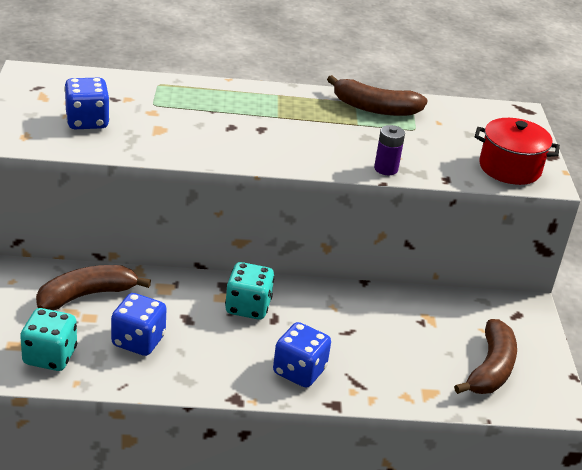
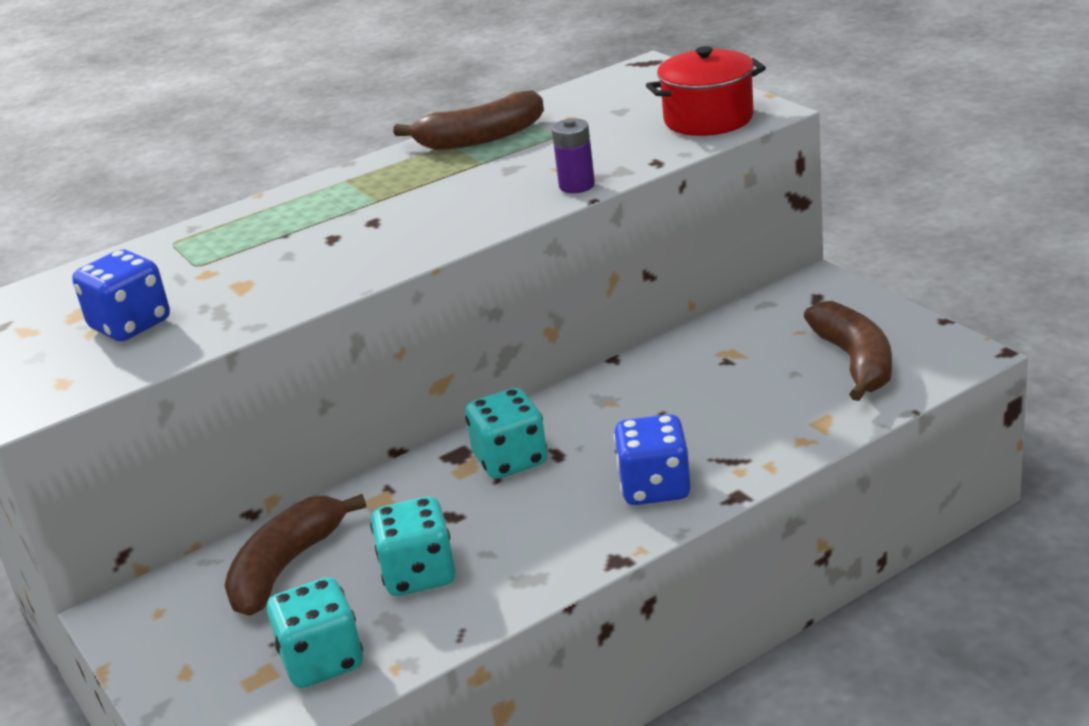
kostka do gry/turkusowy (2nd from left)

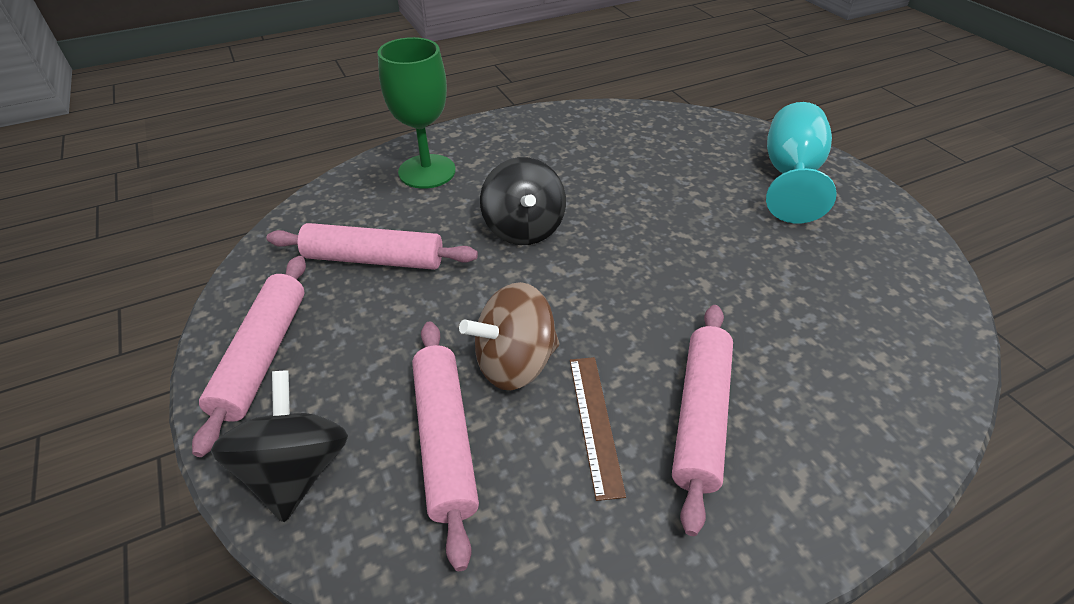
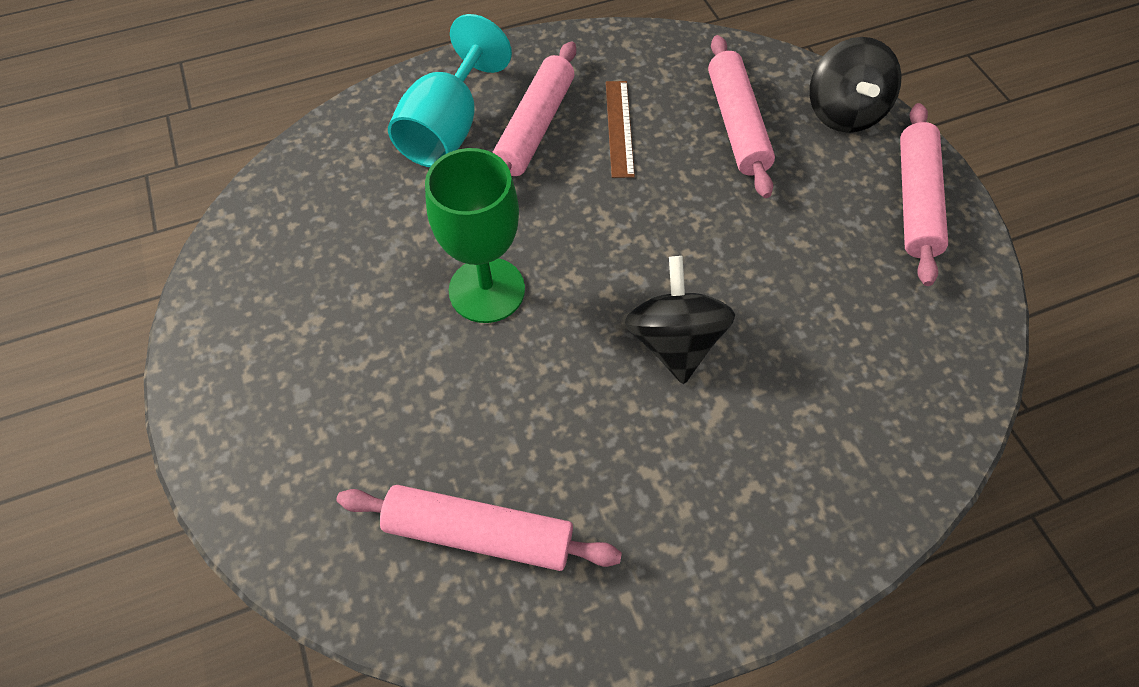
bączek/brązowy; wałek do ciasta/różowy (1st from left); kielich/zielony; kielich/turkusowy

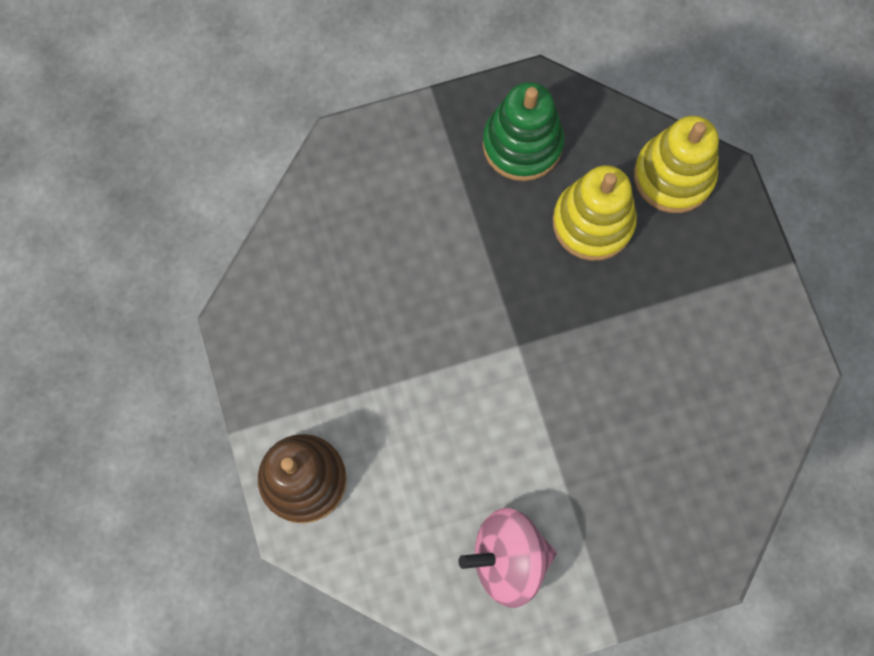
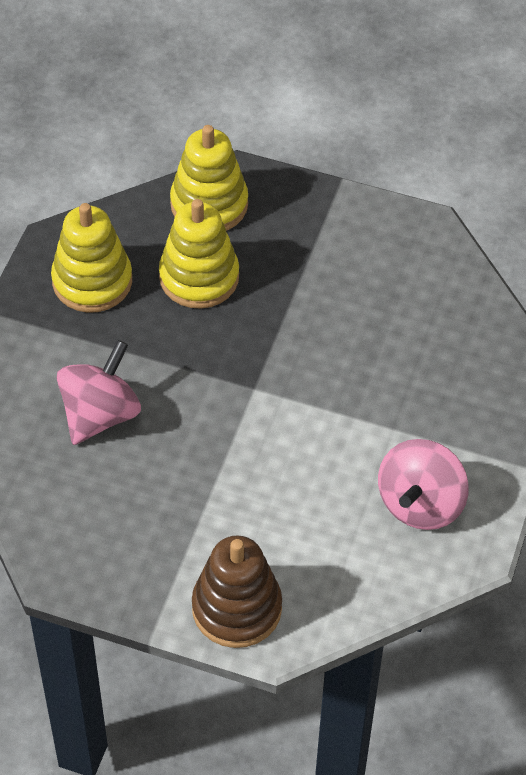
bączek/różowy (1st from left); zabawka nakładanka/żółty (1st from left)

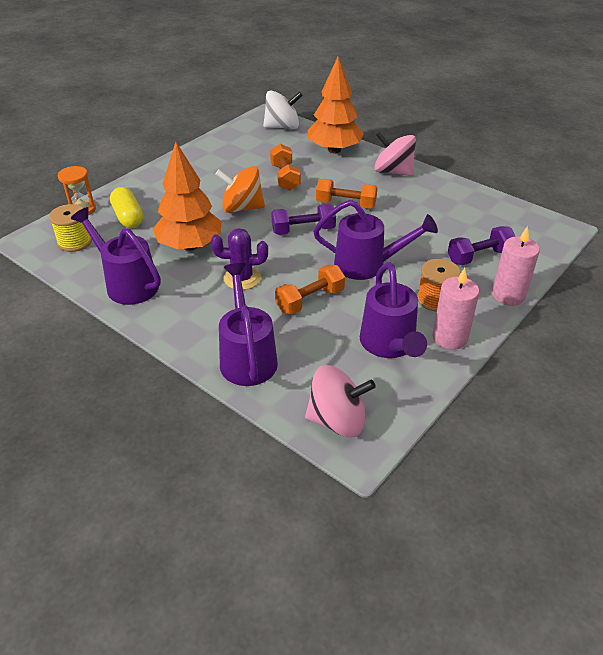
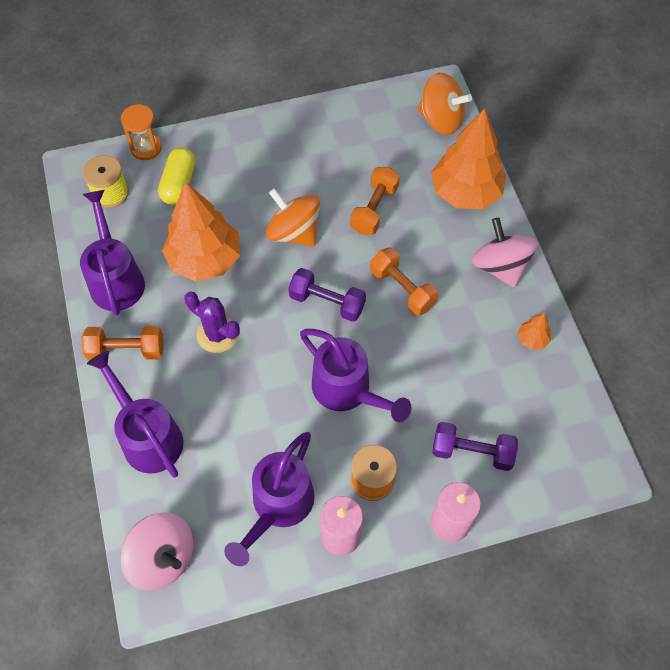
drzewko/pomarańczowy (3rd from left); hantel/pomarańczowy (1st from left); bączek/pomarańczowy (2nd from left); konewka/fioletowy (2nd from left)

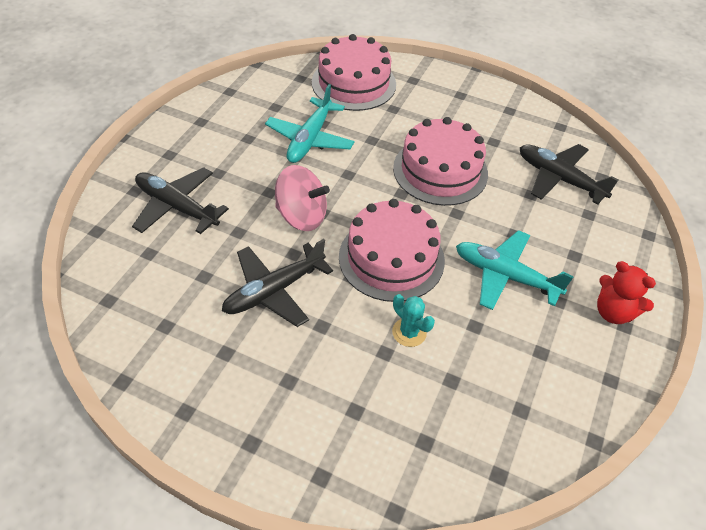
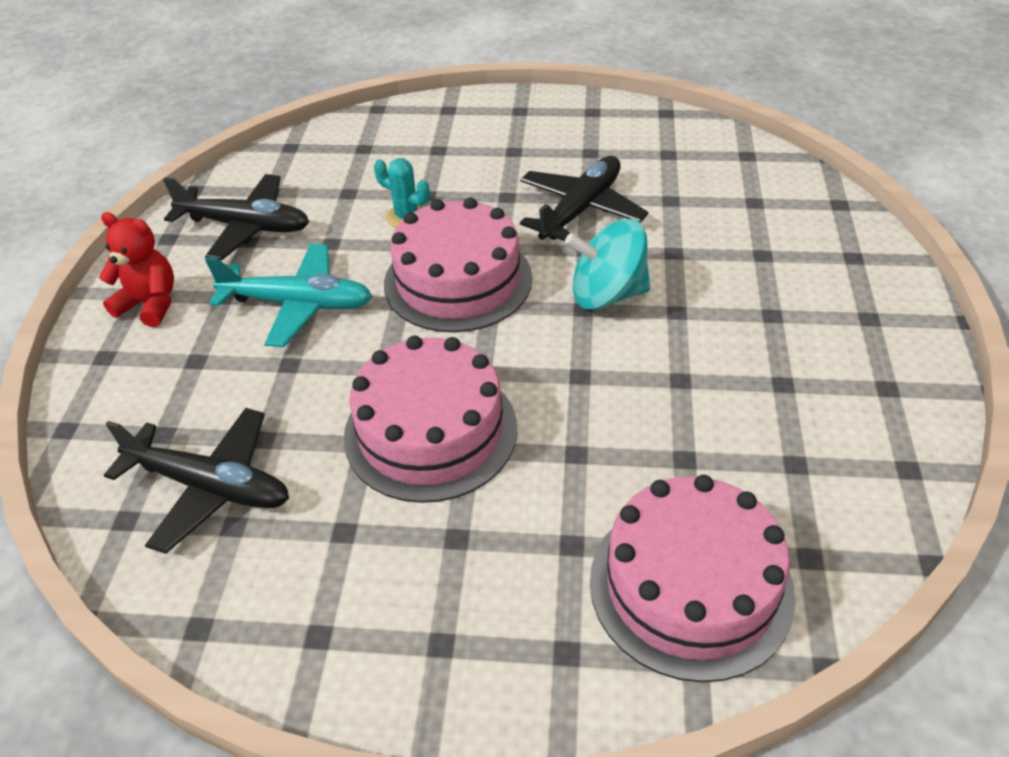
samolot/turkusowy (1st from left in the first image); samolot/czarny (2nd from left); bączek/turkusowy

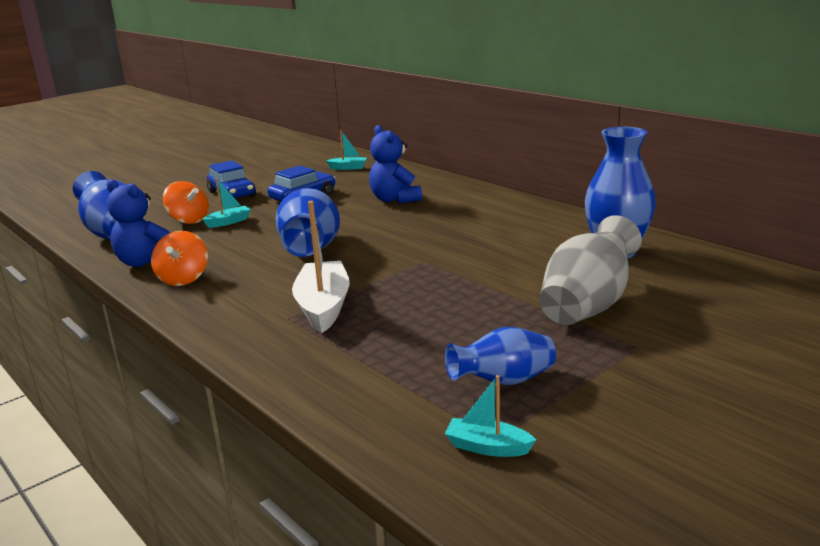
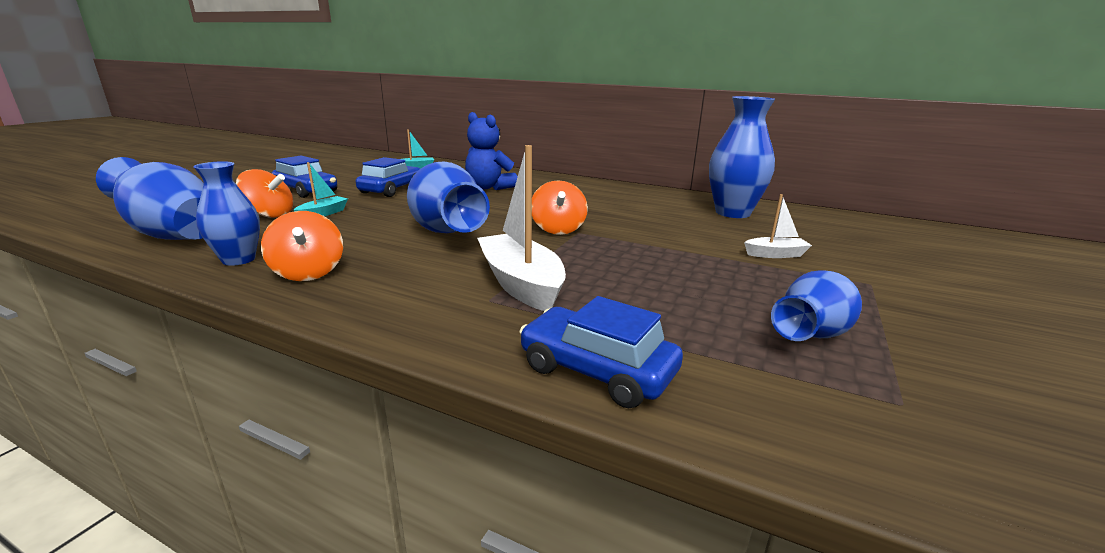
łódka/turkusowy (3rd from left in the first image); samochód/niebieski (3rd from left); bączek/pomarańczowy (3rd from left); wazon/niebieski (2nd from left); łódka/biały (2nd from left)

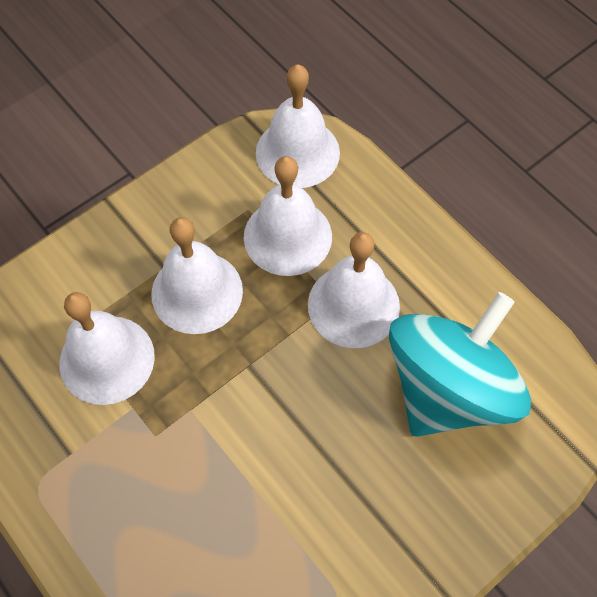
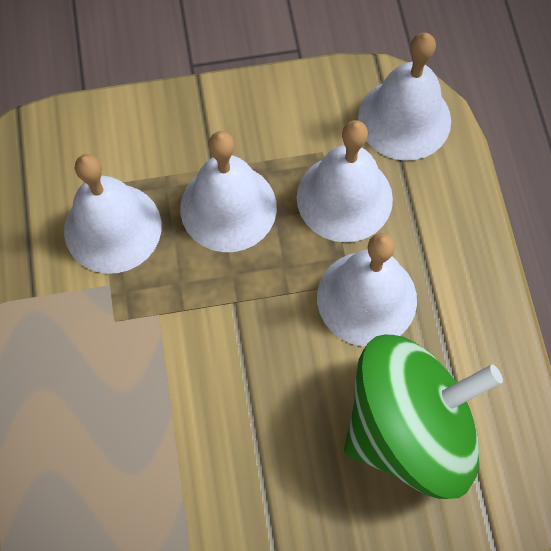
bączek/zielony

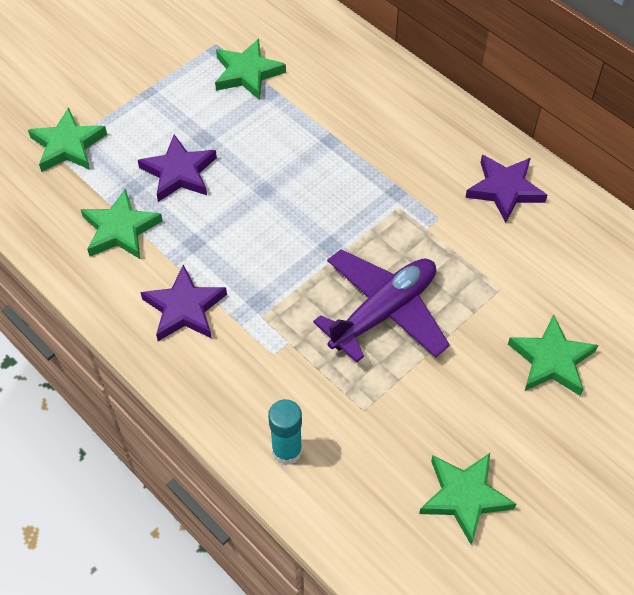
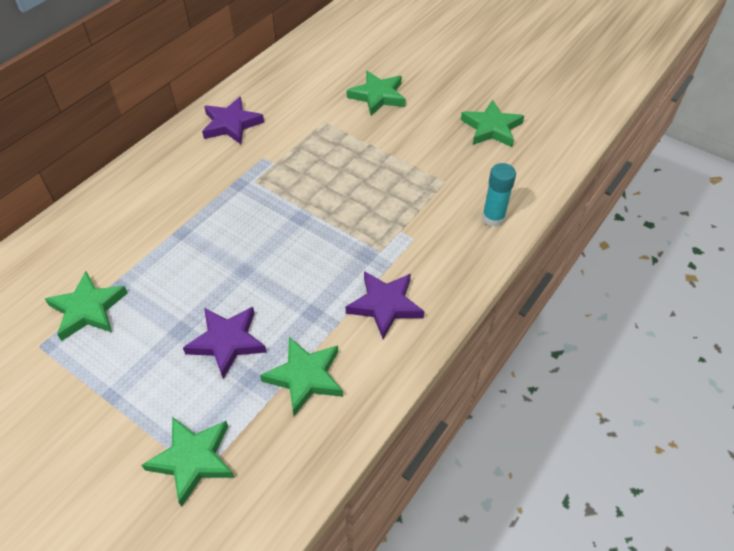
samolot/fioletowy

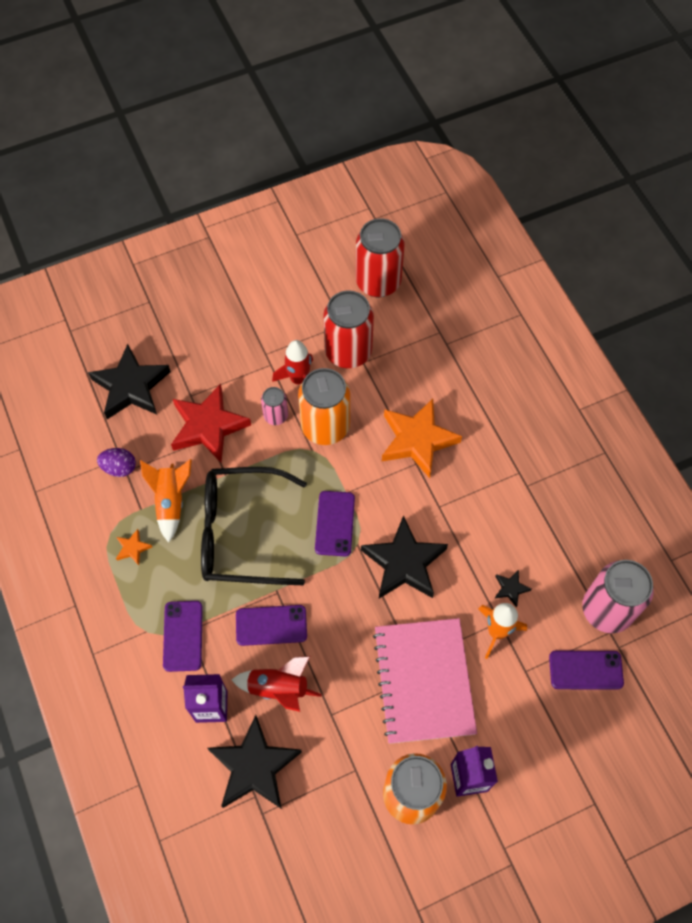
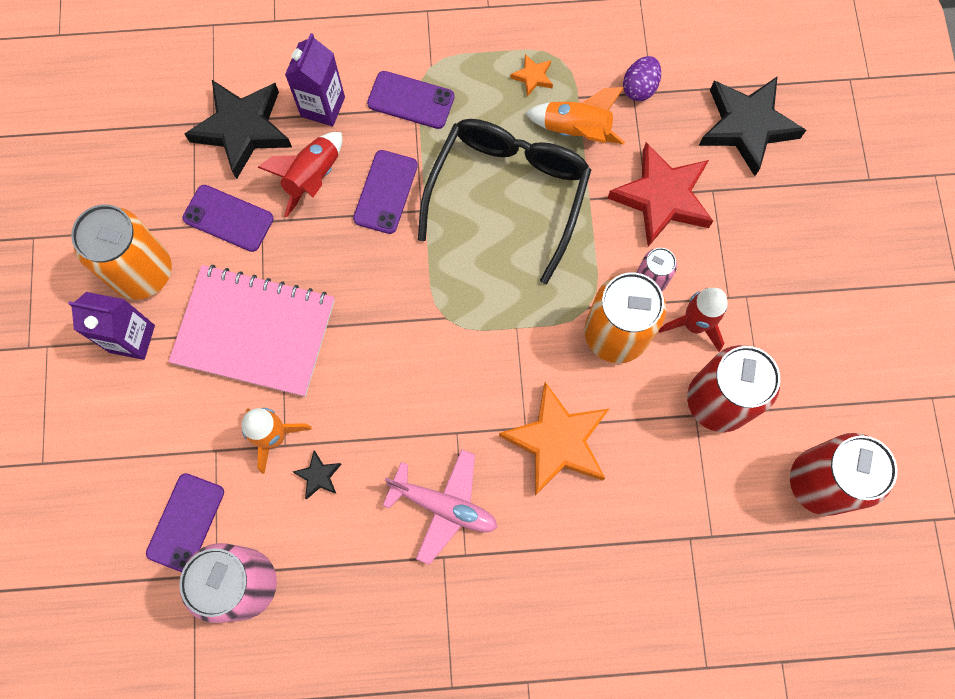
gwiazda/czarny (3rd from left in the first image); samolot/różowy; telefon/fioletowy (2nd from left)

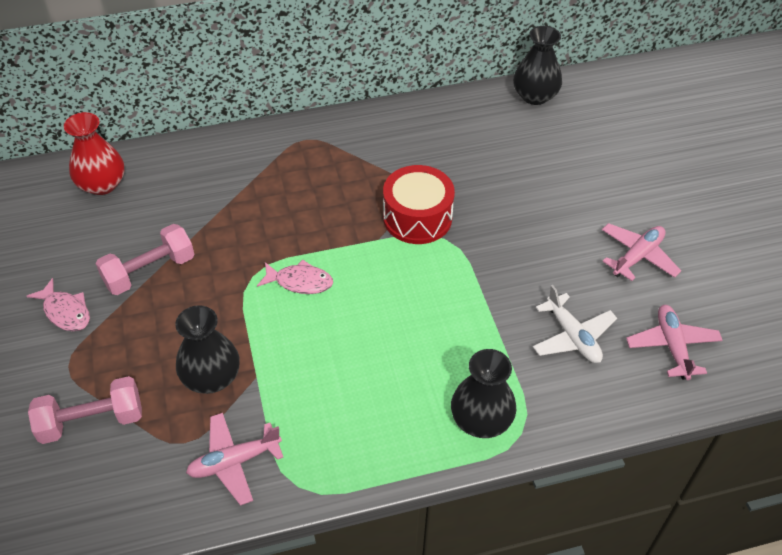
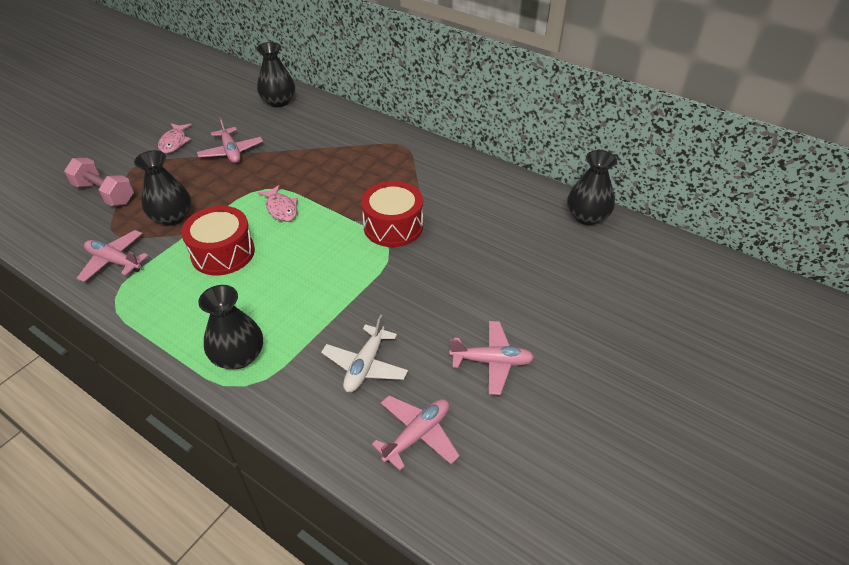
bęben/czerwony (1st from left); samolot/różowy (2nd from left); wazon/czarny (3rd from left)

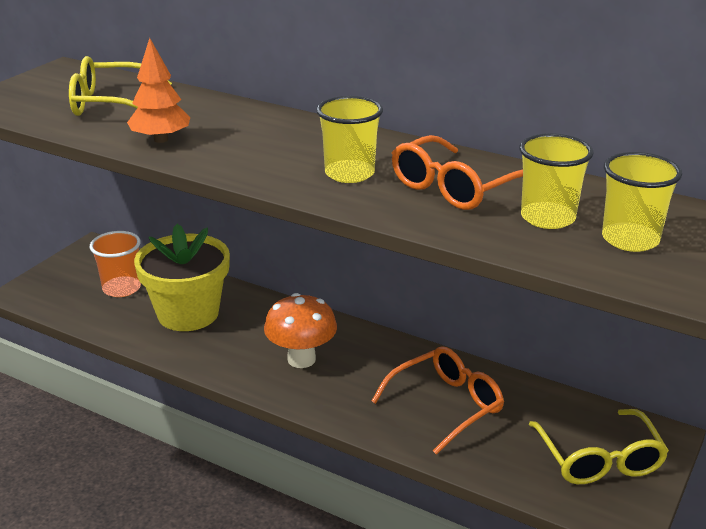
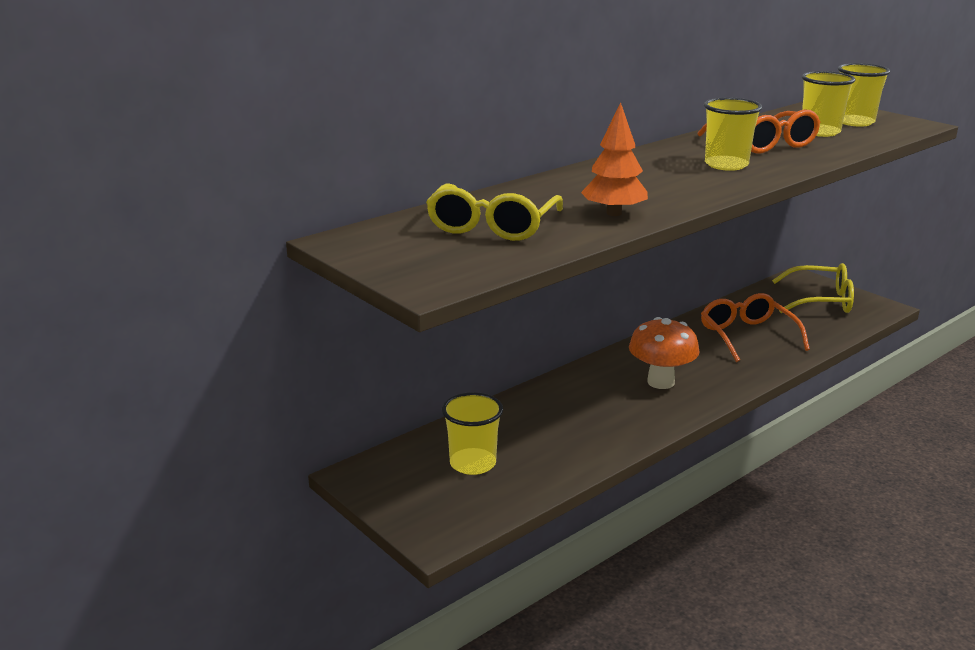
doniczka/żółty; szklanka/żółty (1st from left)

